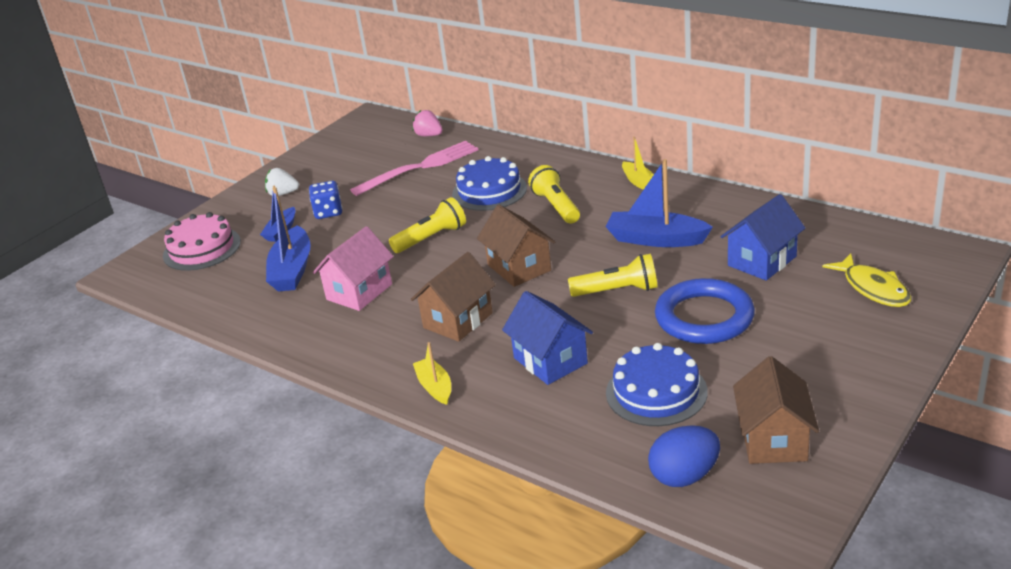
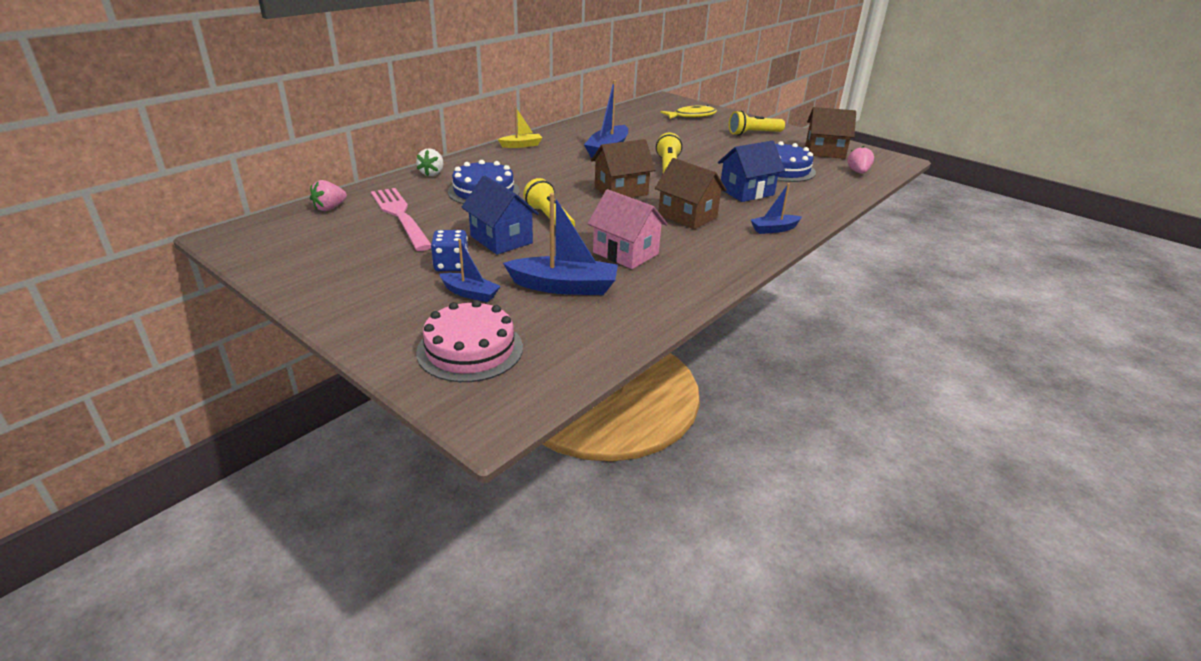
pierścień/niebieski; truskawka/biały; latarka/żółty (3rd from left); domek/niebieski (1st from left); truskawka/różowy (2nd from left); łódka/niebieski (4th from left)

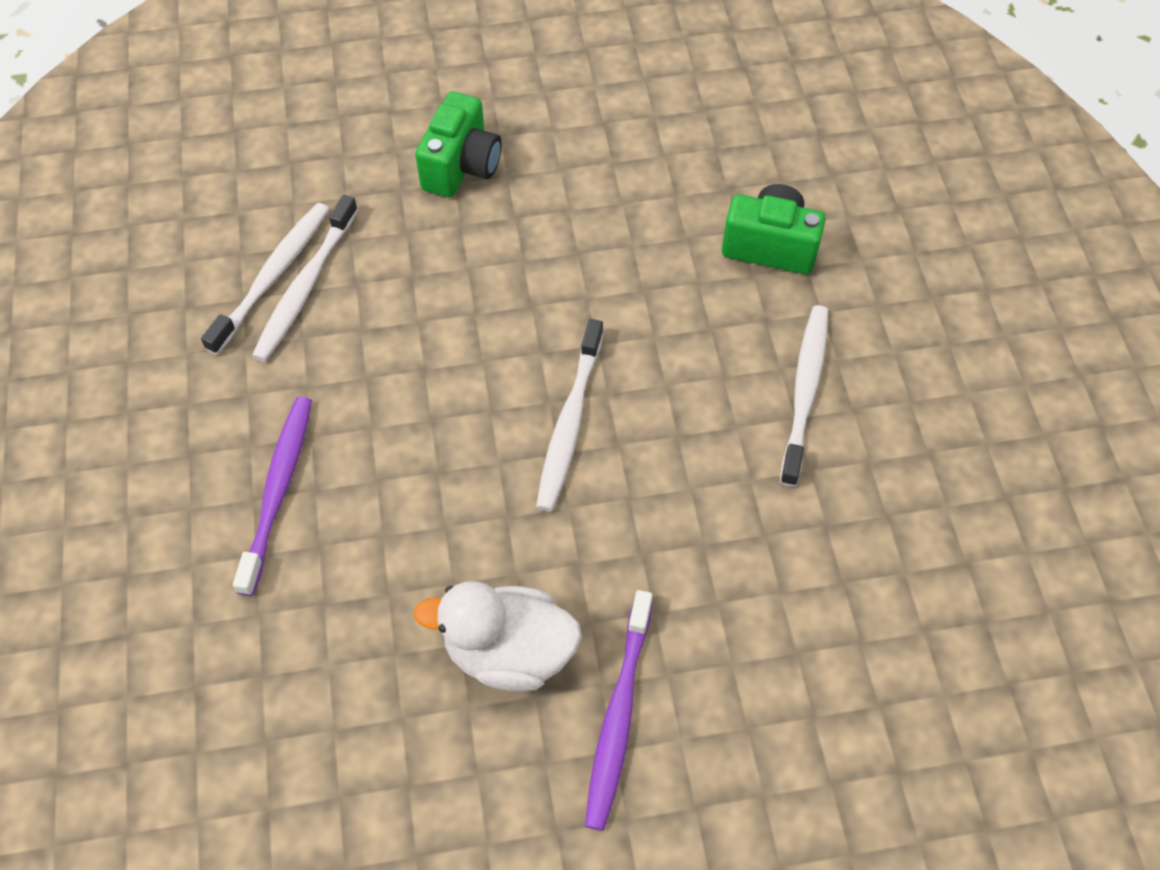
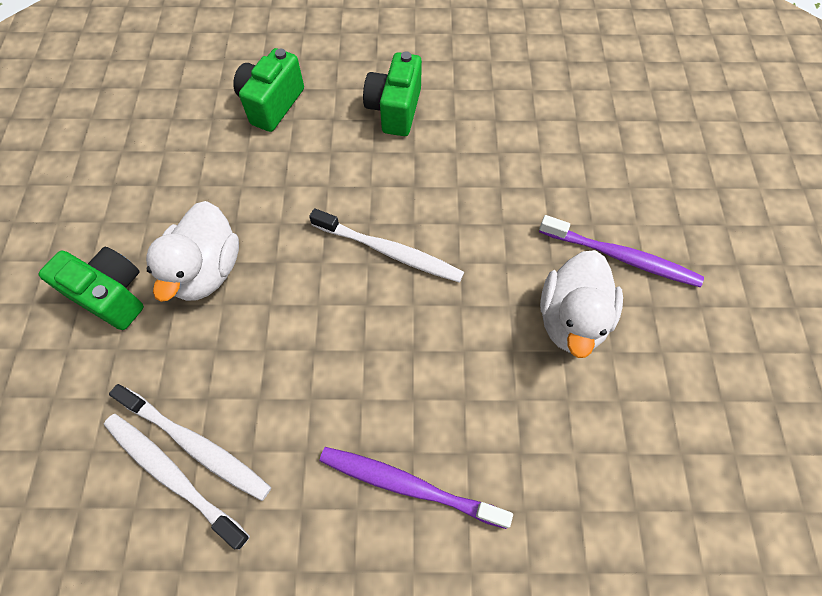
kaczka/biały (1st from left); aparat fotograficzny/zielony (3rd from left)

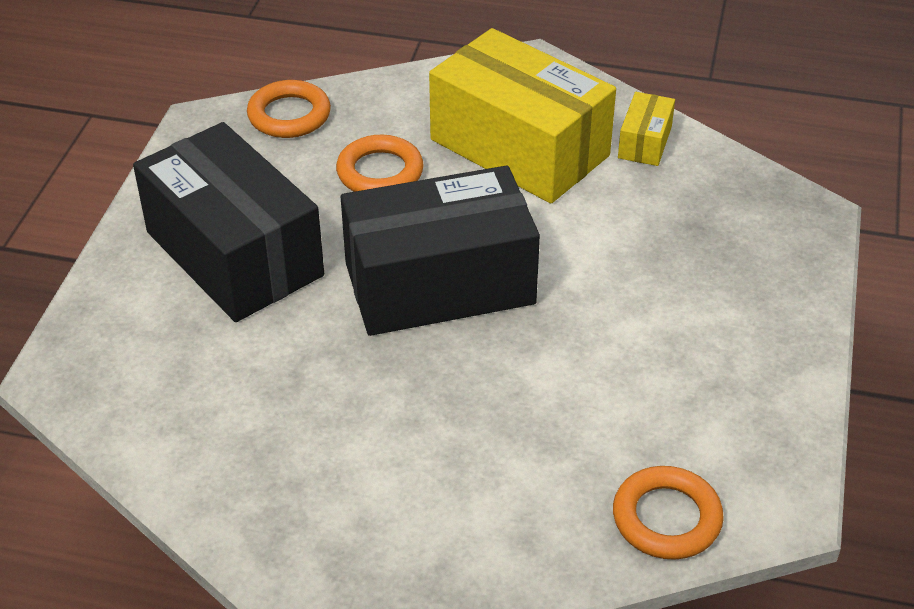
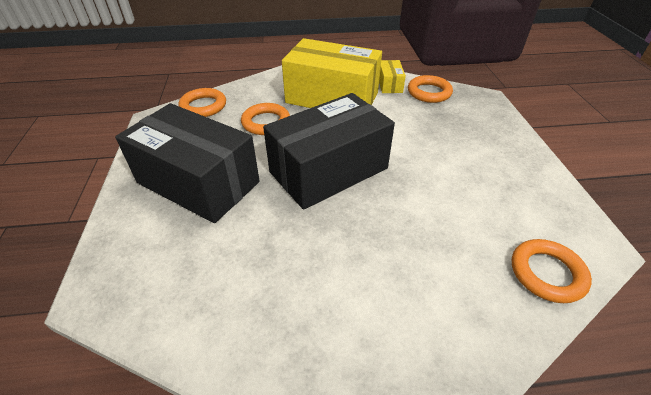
pierścień/pomarańczowy (3rd from left)

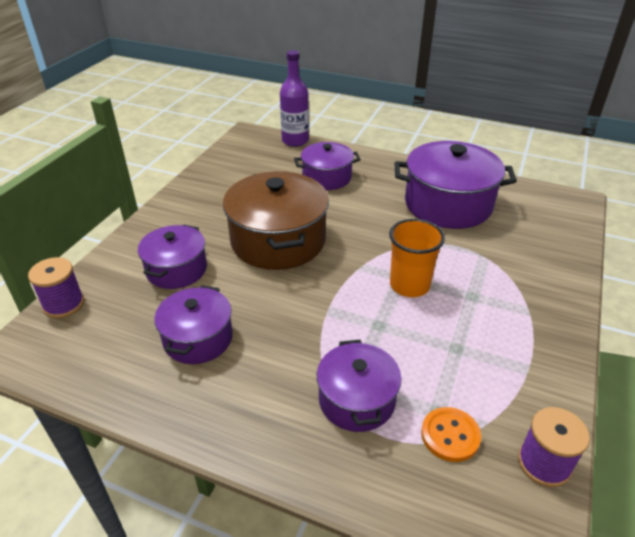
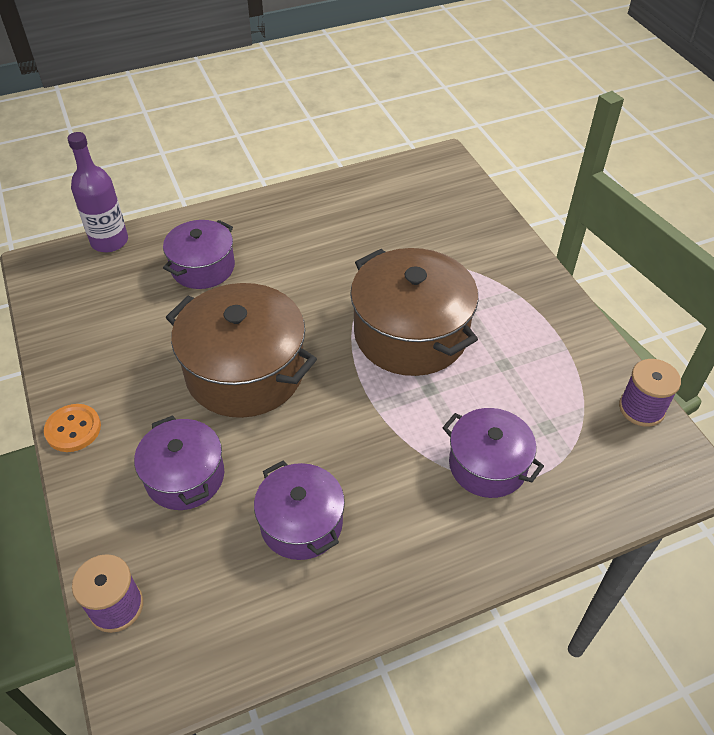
garnek/fioletowy (5th from left in the first image); guzik/pomarańczowy; garnek/brązowy (2nd from left)

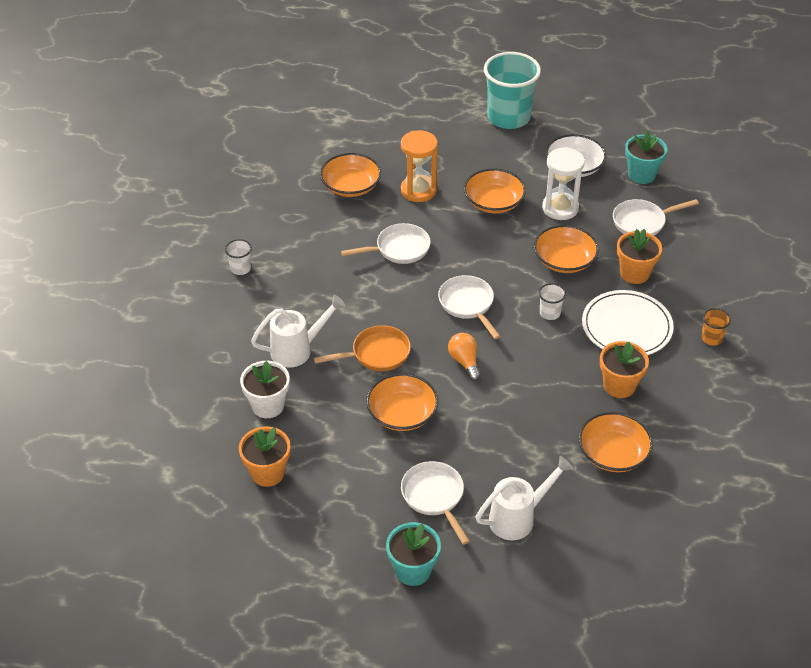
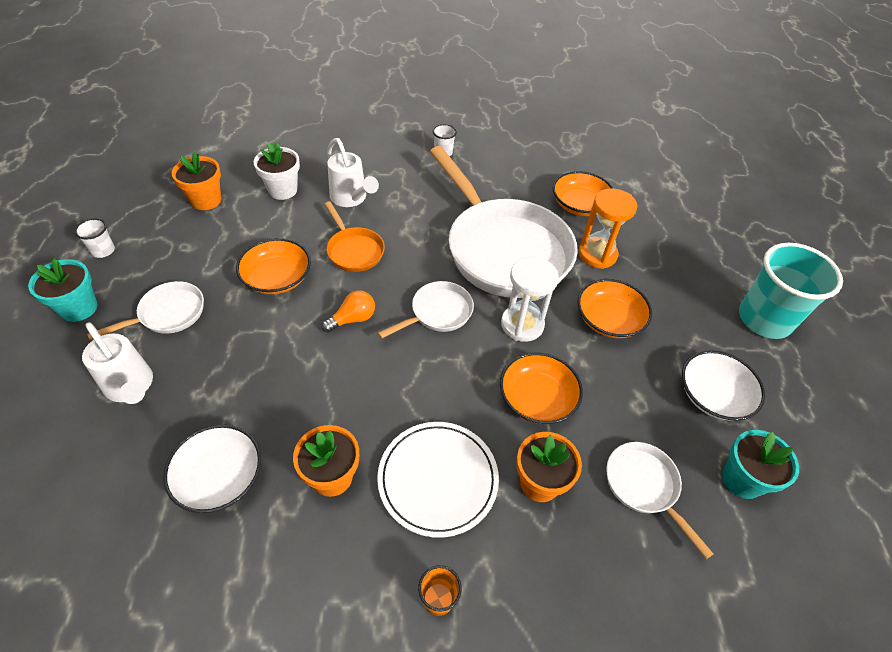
szklanka/biały (1st from left); klepsydra/biały; miska/biały (1st from left); patelnia/biały (3rd from left)

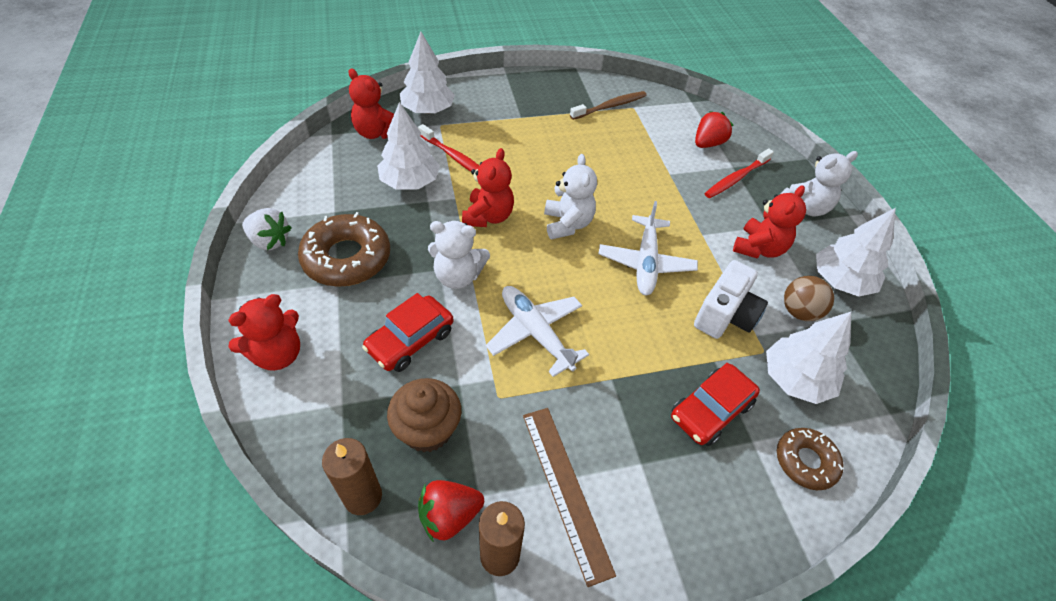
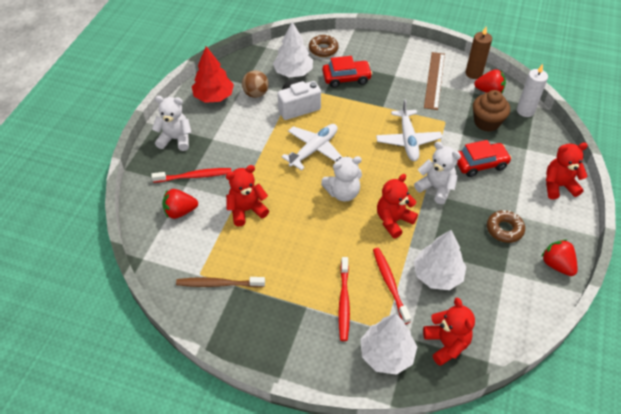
szczoteczka do zębów/czerwony (2nd from left); miś/czerwony (1st from left); truskawka/czerwony (3rd from left); świeca/biały; drzewko/czerwony; miś/biały (2nd from left); donut/brązowy (2nd from left)

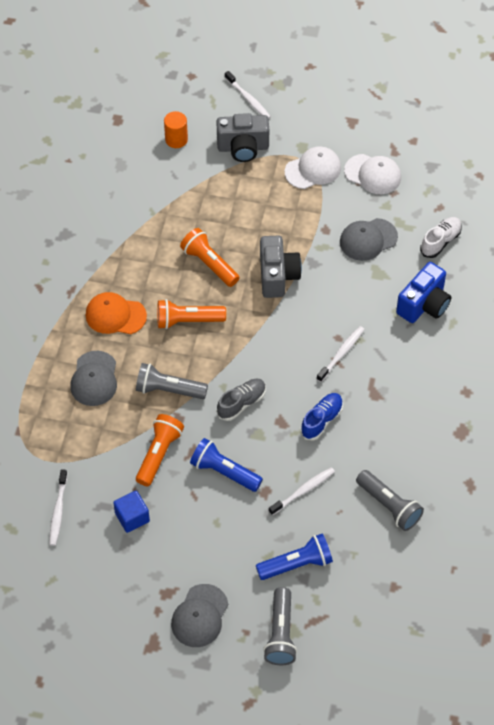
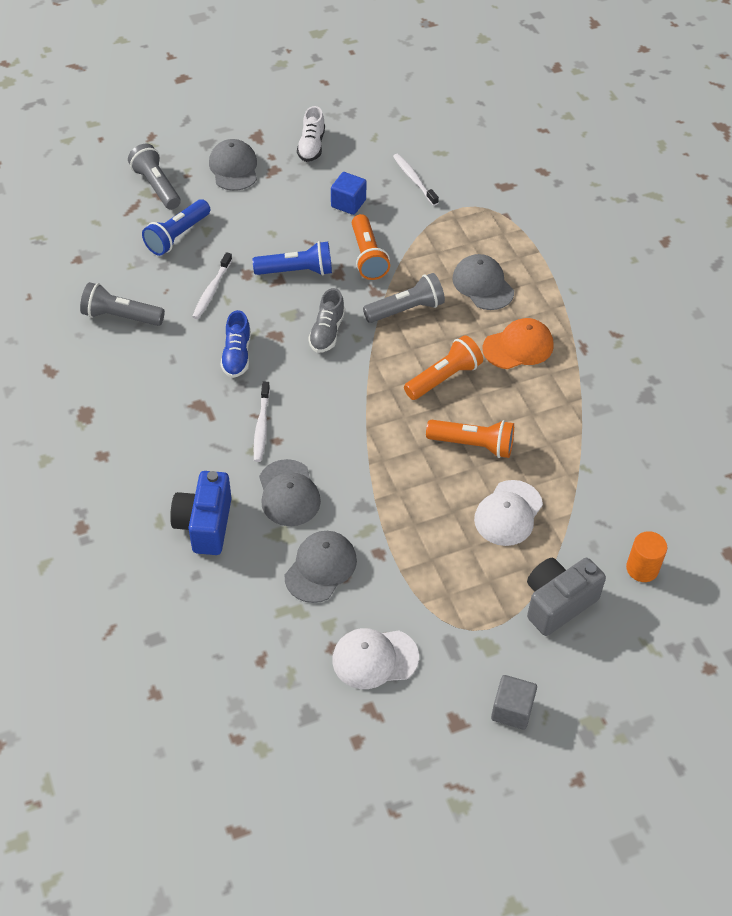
szczoteczka do zębów/biały (2nd from left in the first image); aparat fotograficzny/szary (2nd from left in the first image); czapka/szary (2nd from left); sześcian/szary; czapka/biały (2nd from left); but/biały

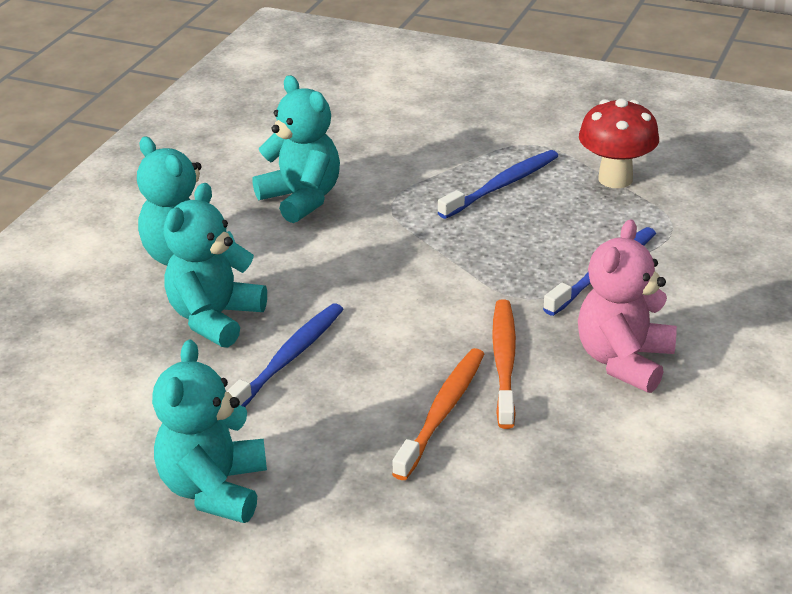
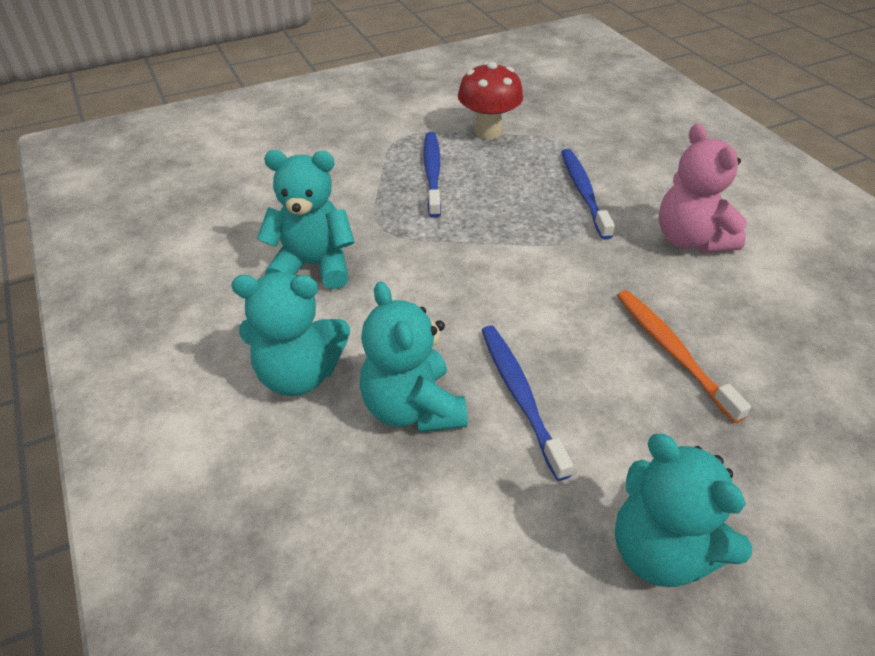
szczoteczka do zębów/pomarańczowy (2nd from left in the first image)

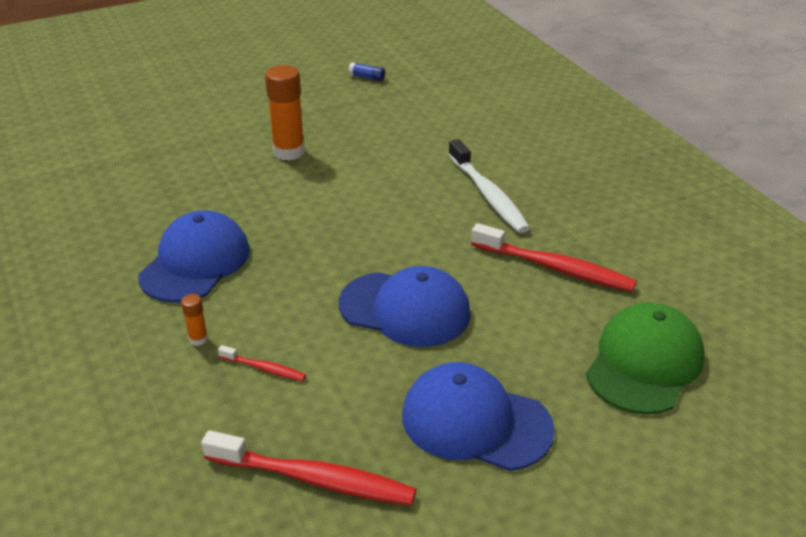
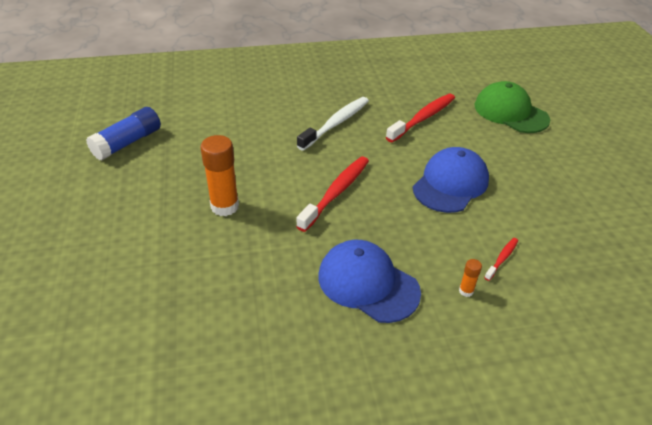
czapka/niebieski (3rd from left in the first image); szczoteczka do zębów/czerwony (1st from left); szczoteczka do zębów/biały; klej w sztyfcie/niebieski

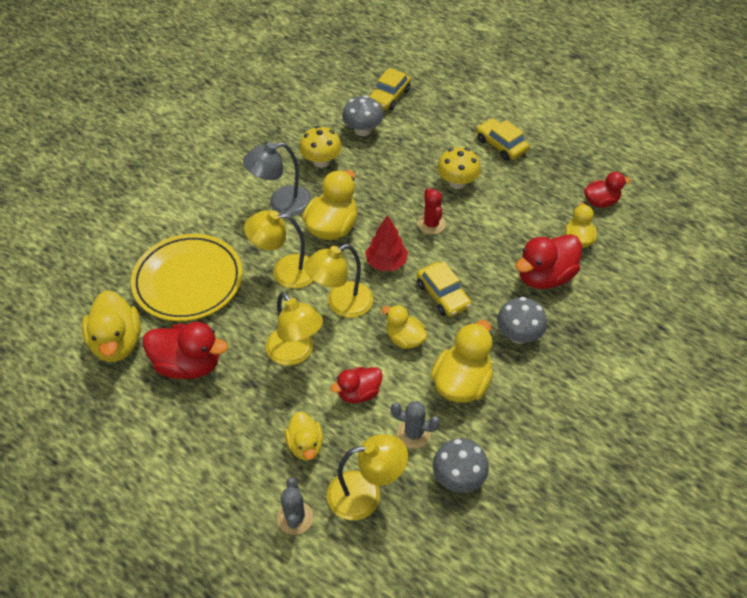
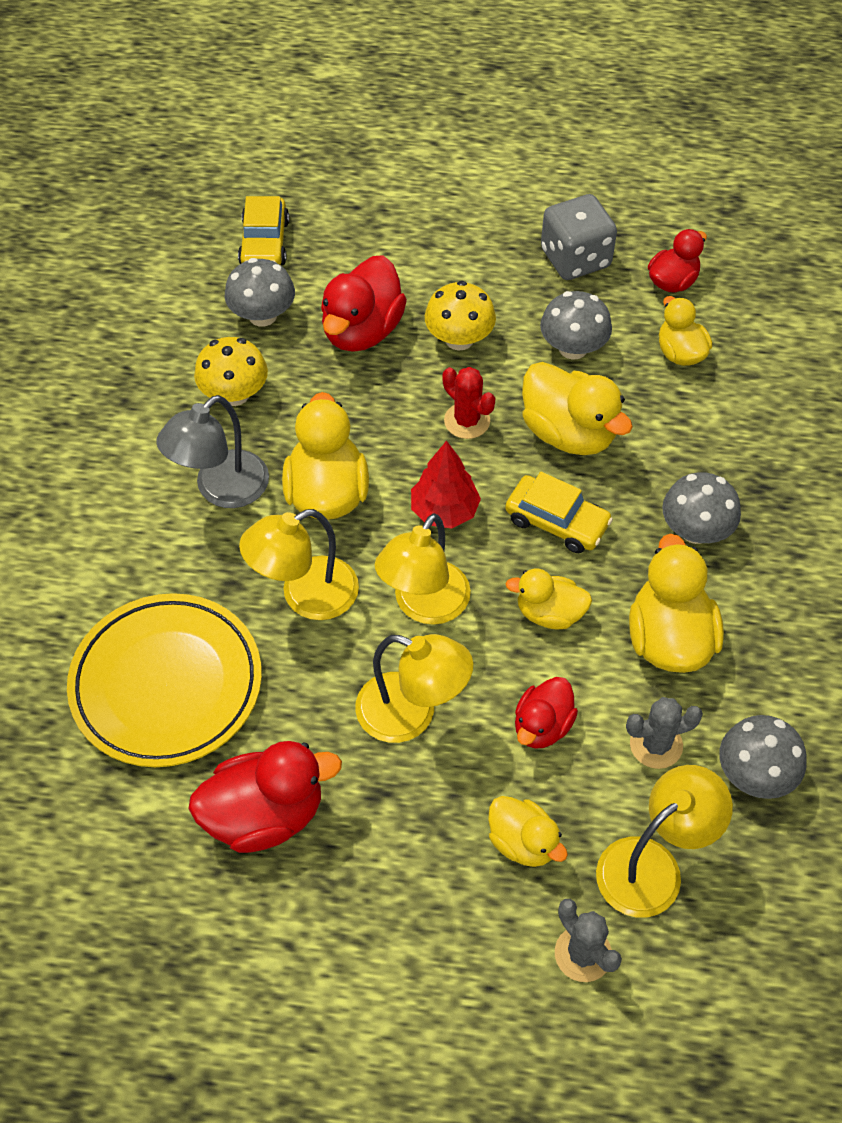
samochód/żółty (3rd from left in the first image); grzyb/szary (2nd from left); kostka do gry/szary; kaczka/żółty (4th from left); kaczka/czerwony (2nd from left)

